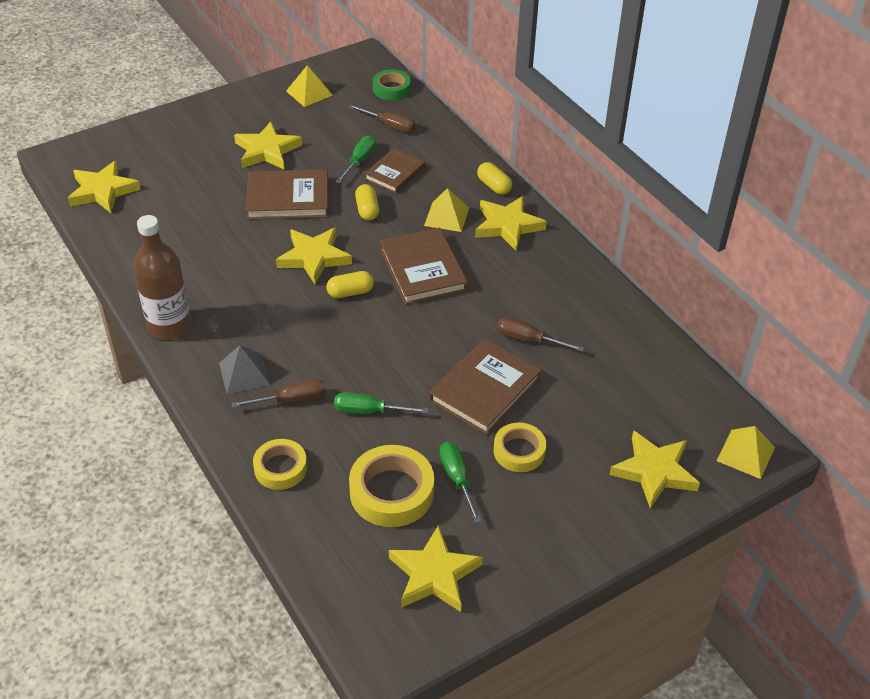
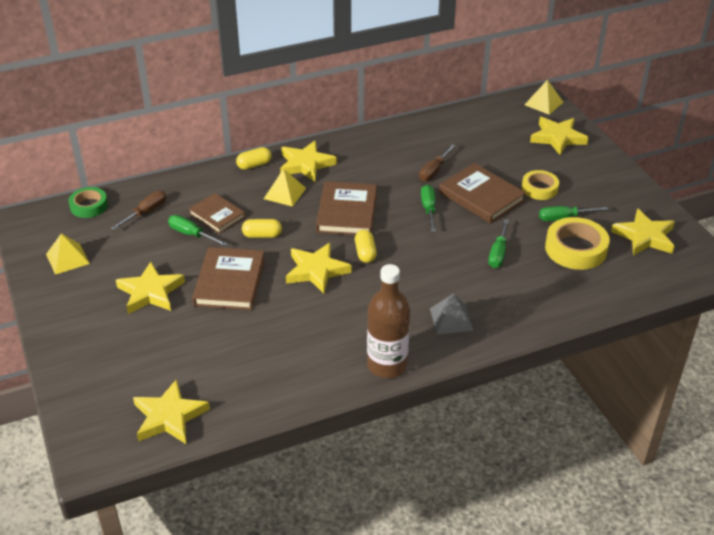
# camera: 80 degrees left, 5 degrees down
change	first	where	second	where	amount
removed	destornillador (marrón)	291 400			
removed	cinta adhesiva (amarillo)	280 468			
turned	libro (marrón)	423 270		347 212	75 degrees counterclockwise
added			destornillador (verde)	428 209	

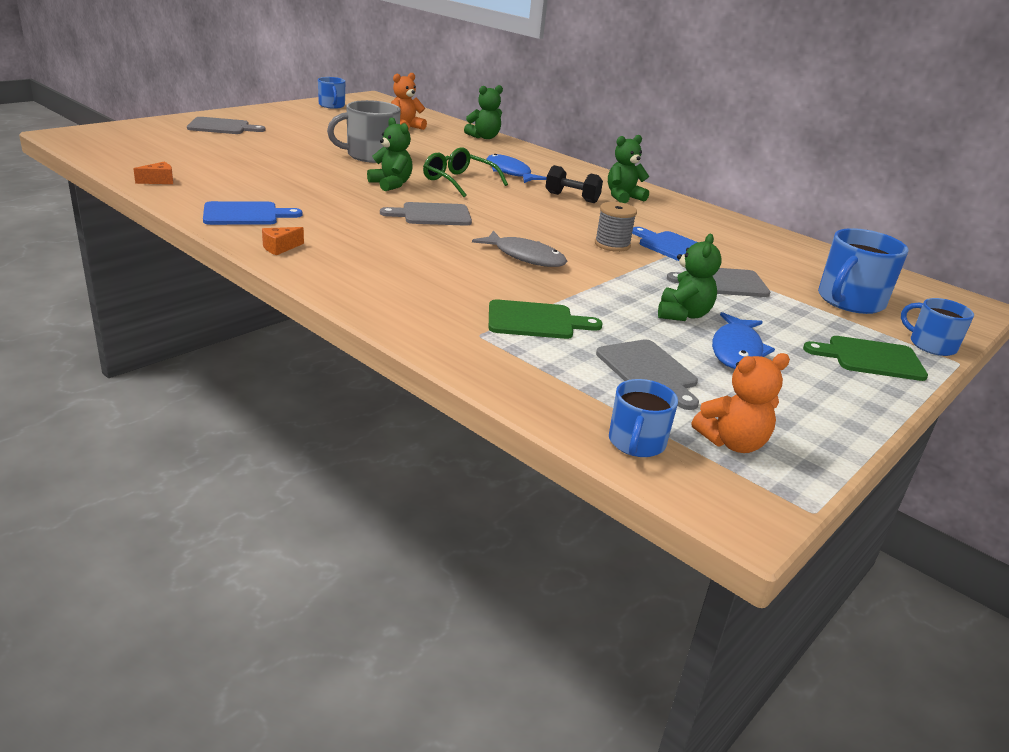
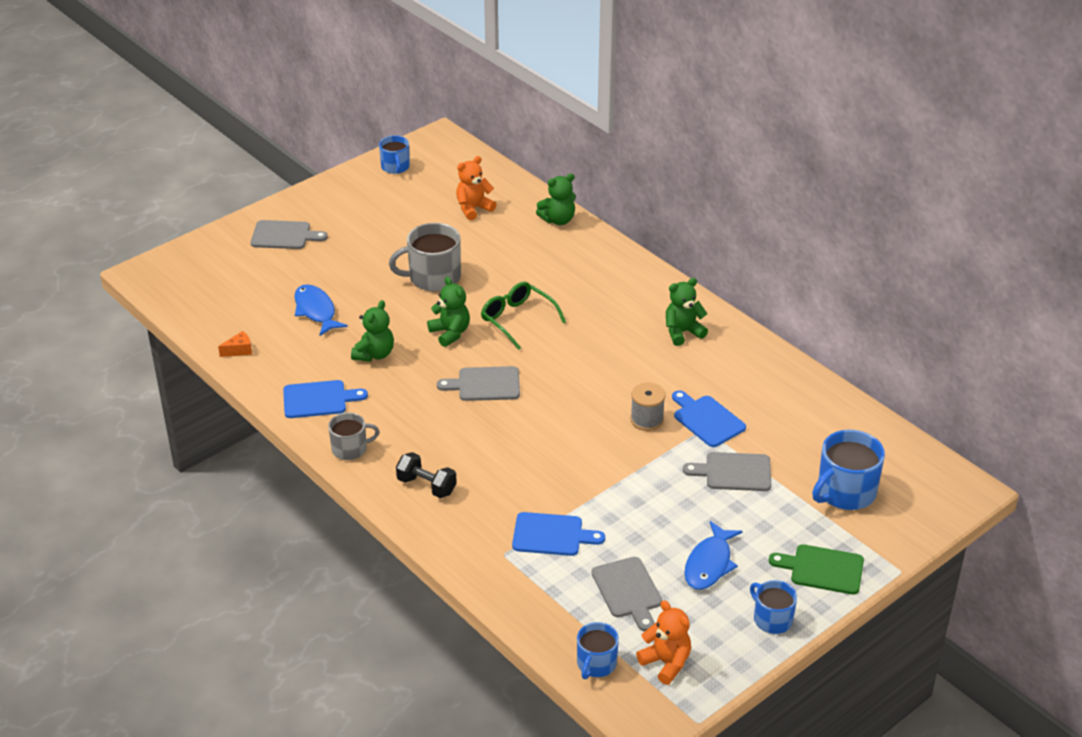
# camera: 10 degrees right, 10 degrees up
change	first	where	second	where	amount
replaced	queso (naranja)	280 248	taza (gris)	350 449	
removed	pez (gris)	525 257			
moved	pez (azul)	510 172		316 311	
recoloured	tabla de cortar (verde)	535 321	tabla de cortar (azul)	551 535	
moved	mancuerna (negro)	572 198		426 486	
moved	osito (verde)	683 315		374 354	
turned	osito (naranja)	732 443		666 663	120 degrees counterclockwise
moved	taza (azul)	931 345		772 619	

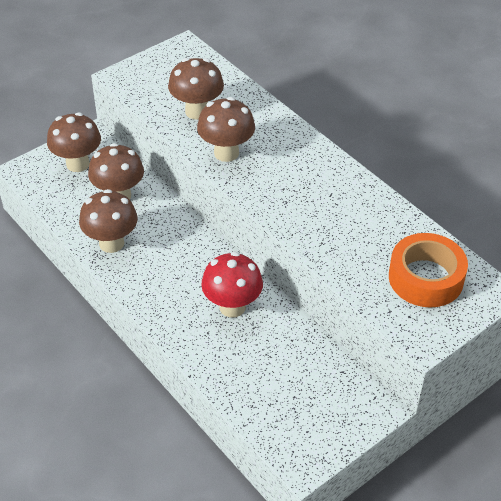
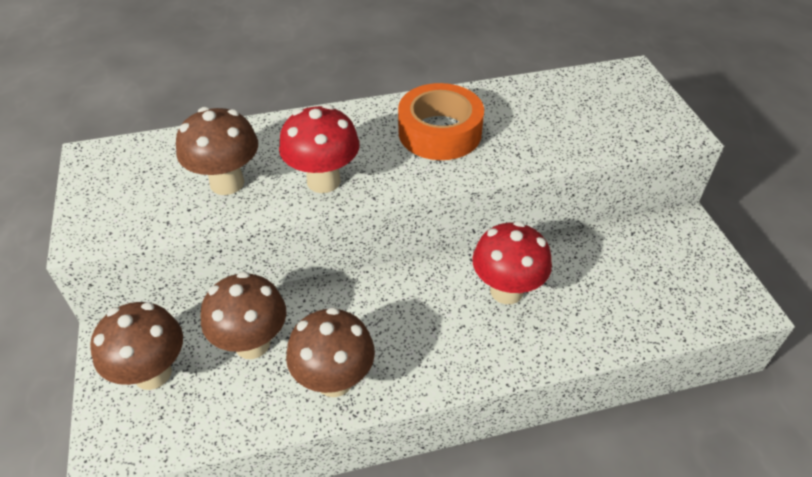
# camera: 65 degrees left, 0 degrees up
change	first	where	second	where	amount
recoloured	seta (marrón)	226 153	seta (rojo)	323 181	
moved	cinta adhesiva (naranja)	425 278		440 132	

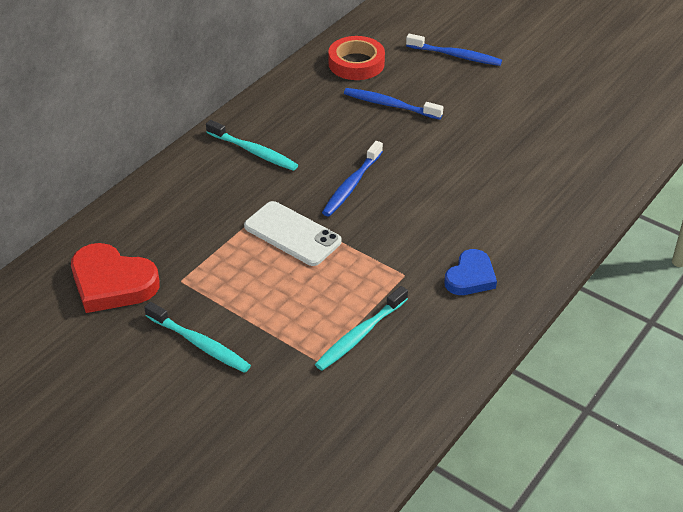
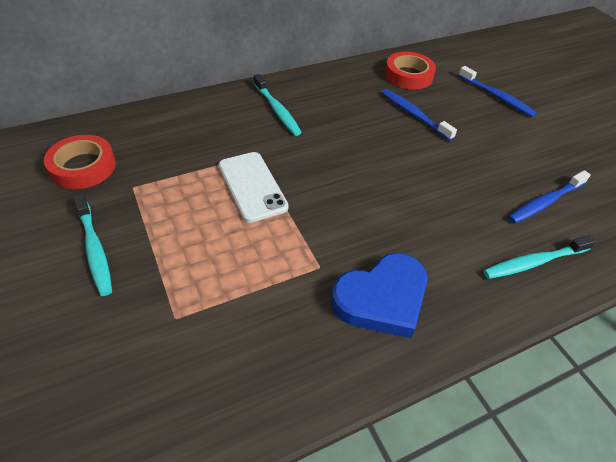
# camera: 25 degrees right, 5 degrees up
change	first	where	second	where	amount
replaced	corazón (rojo)	112 283	cinta adhesiva (rojo)	83 167	
moved	cepillo de dientes (turquesa)	360 335		534 262	
moved	cepillo de dientes (azul)	351 185		545 202	
resized	corazón (azul)	470 277		381 298	x1.57

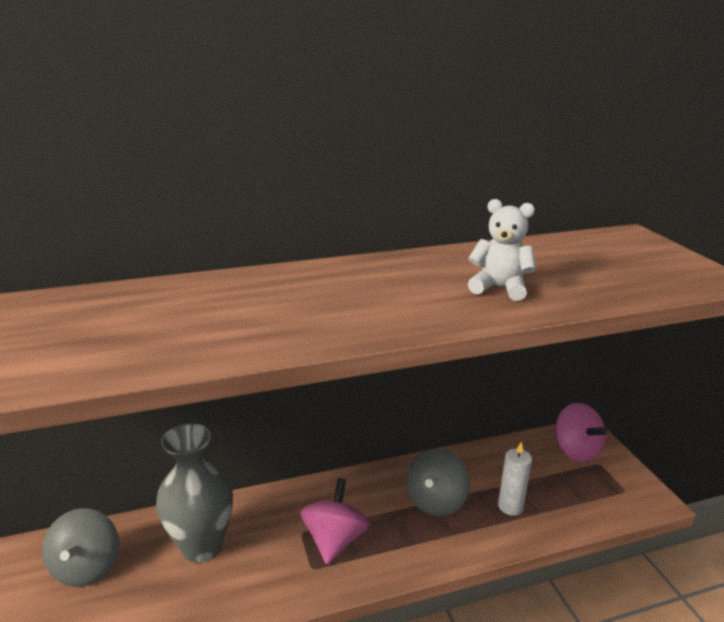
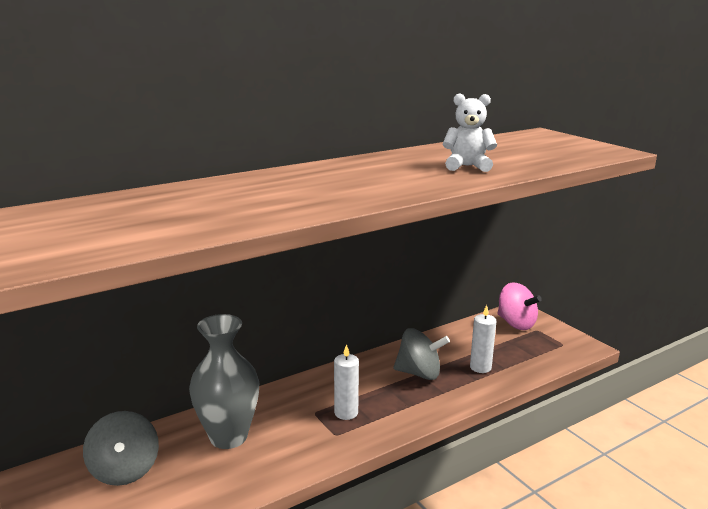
# camera: 15 degrees left, 5 degrees down
change	first	where	second	where	amount
replaced	peonza (rosa)	334 540	vela (blanco)	346 413	
turned	peonza (gris)	436 501		419 373	90 degrees counterclockwise

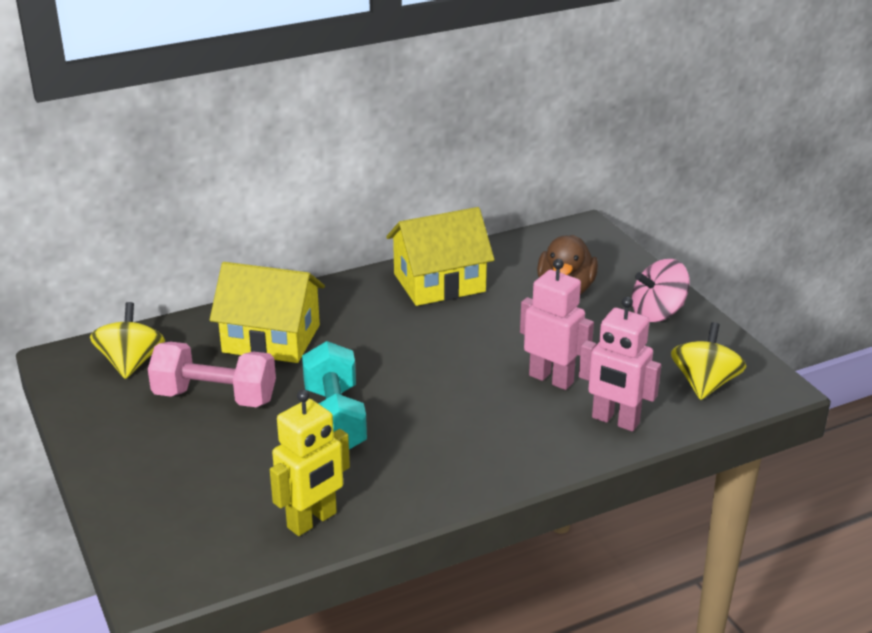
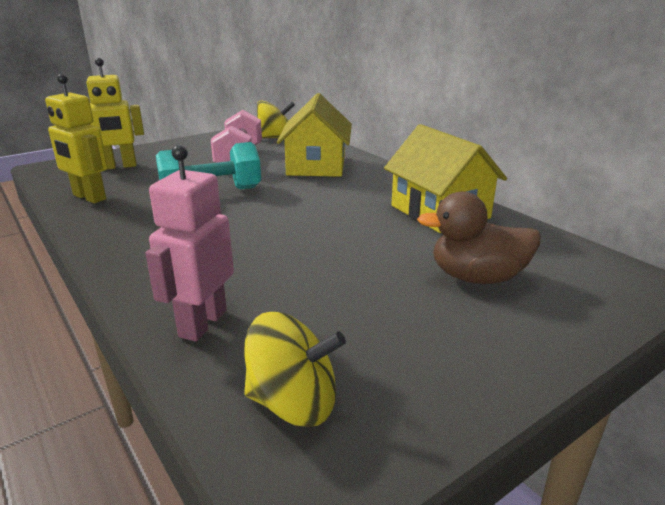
# camera: 80 degrees right, 5 degrees down
change	first	where	second	where	amount
removed	robot (rosa)	551 379			
removed	peonza (rosa)	657 313			
added			robot (amarillo)	119 166	

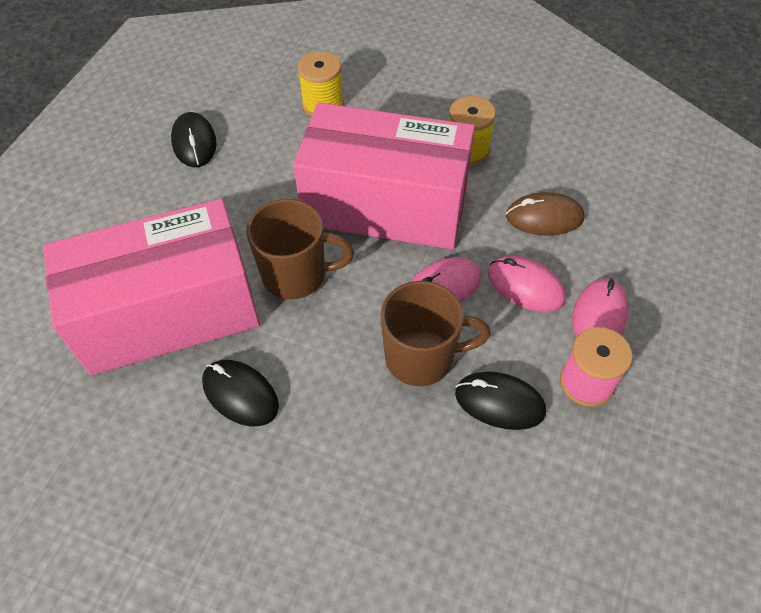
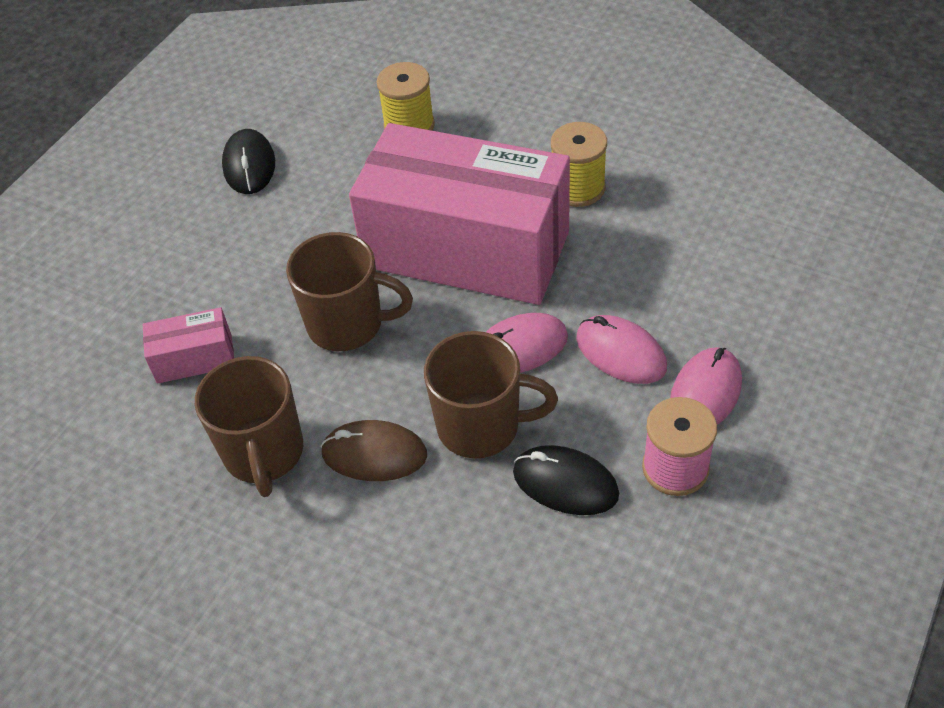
# camera: 10 degrees right, 5 degrees down
change	first	where	second	where	amount
resized	caja (rosa)	168 313		194 358	x0.40
replaced	ratón (negro)	240 394	taza (marrón)	264 454	
moved	ratón (marrón)	544 217		374 454	

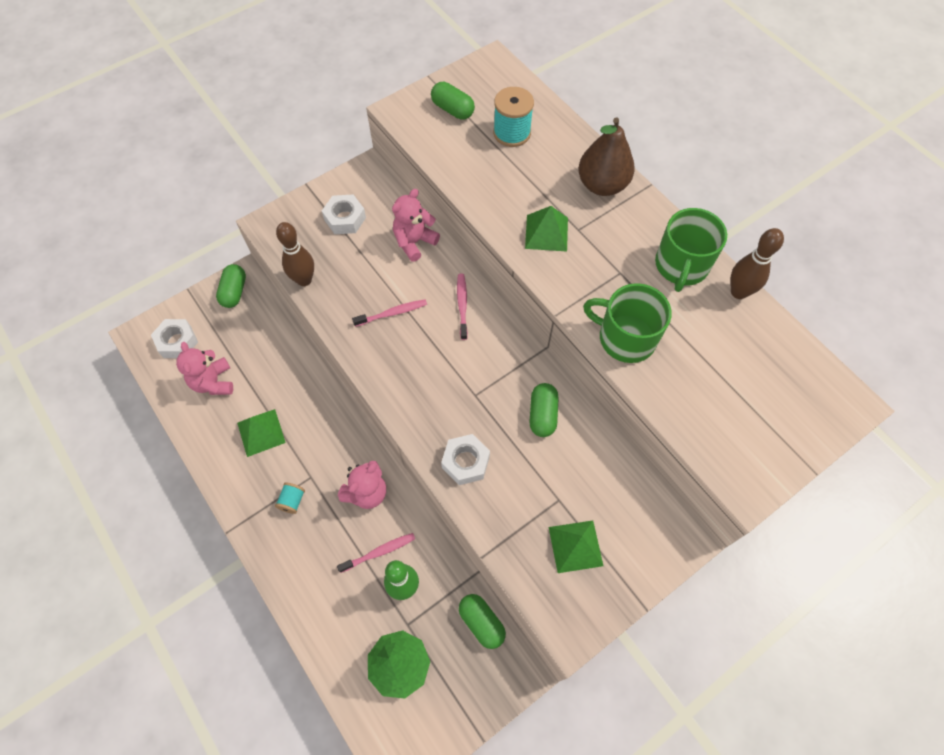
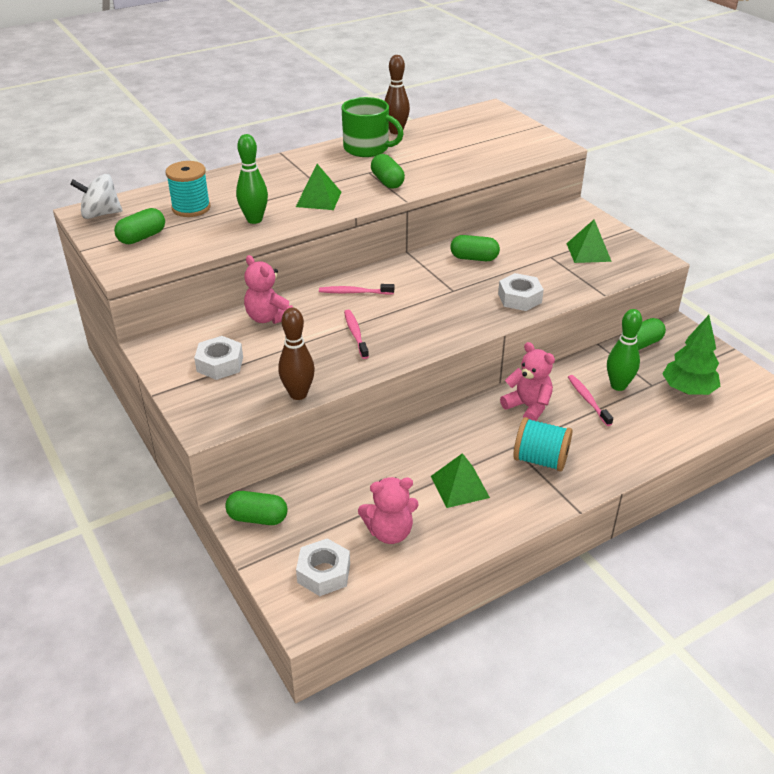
# camera: 85 degrees left, 25 degrees down
change	first	where	second	where	amount
resized	carrete (turquesa)	292 501		540 460	x1.83
removed	pera (marrón)	602 185			
removed	taza (verde)	625 337			
added			peonza (blanco)	100 214	
added			bolo (verde)	254 220	
added			cápsula (verde)	387 182	

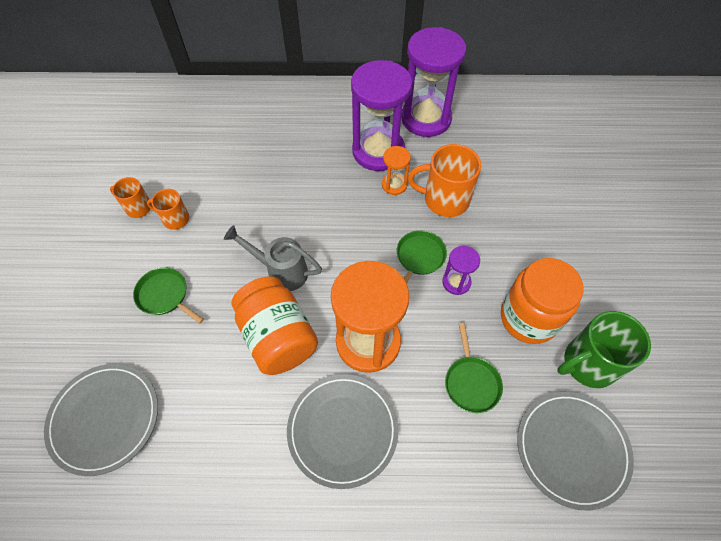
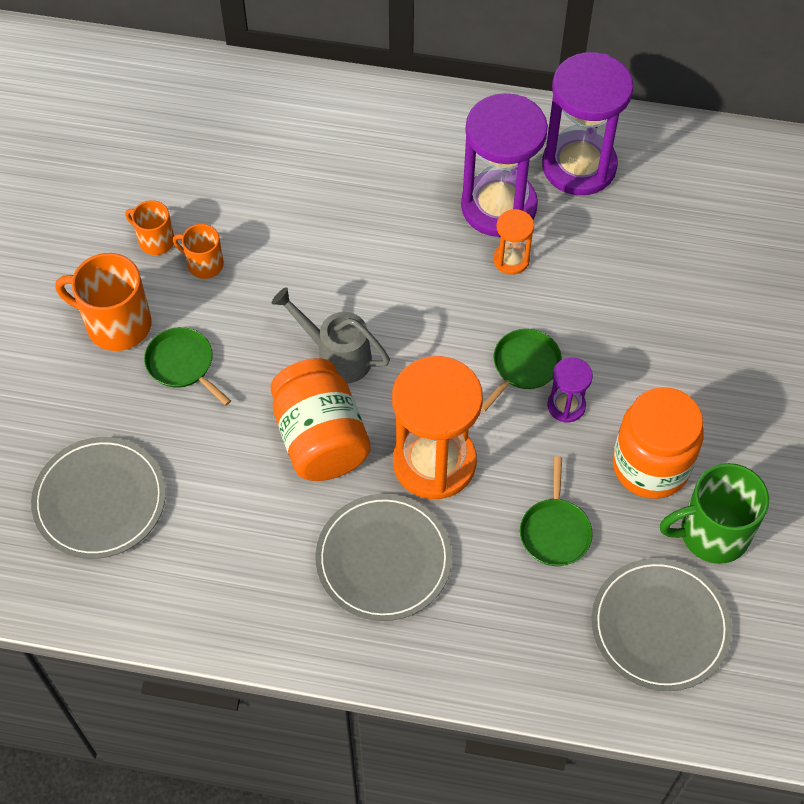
# camera: 10 degrees right, 0 degrees up
change	first	where	second	where	amount
moved	taza (naranja)	444 199		116 324	

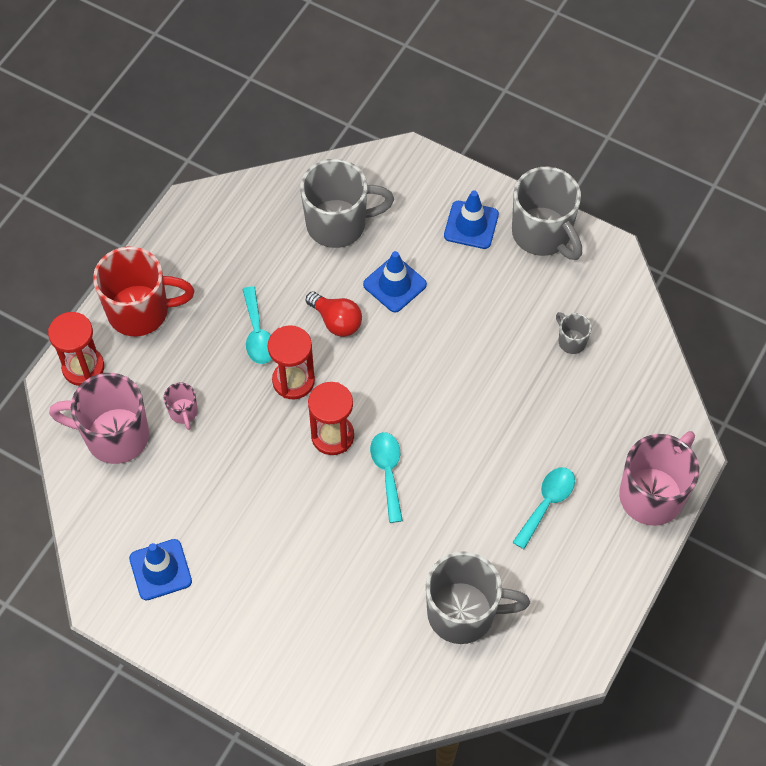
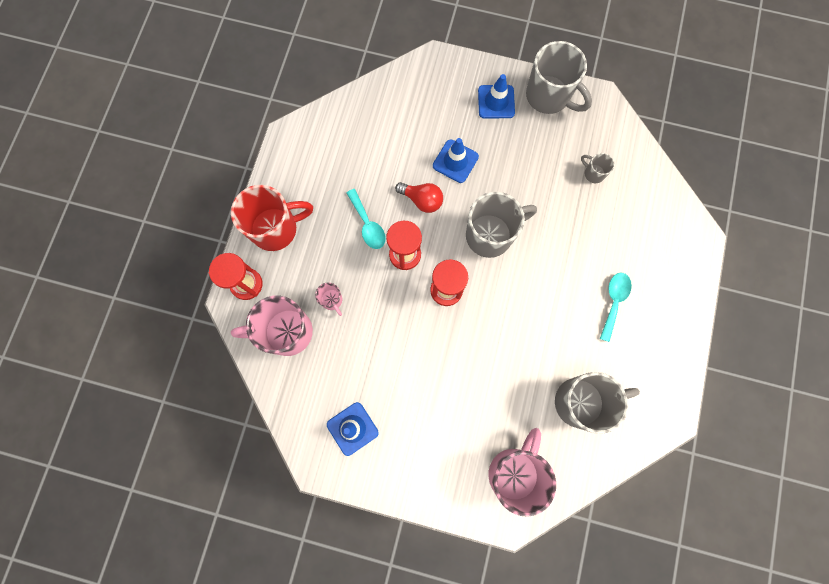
# camera: 15 degrees left, 15 degrees up
change	first	where	second	where	amount
moved	taza (gris)	338 224		490 235	
removed	cuchara (turquesa)	388 472			
moved	taza (rosa)	652 494		514 472	

